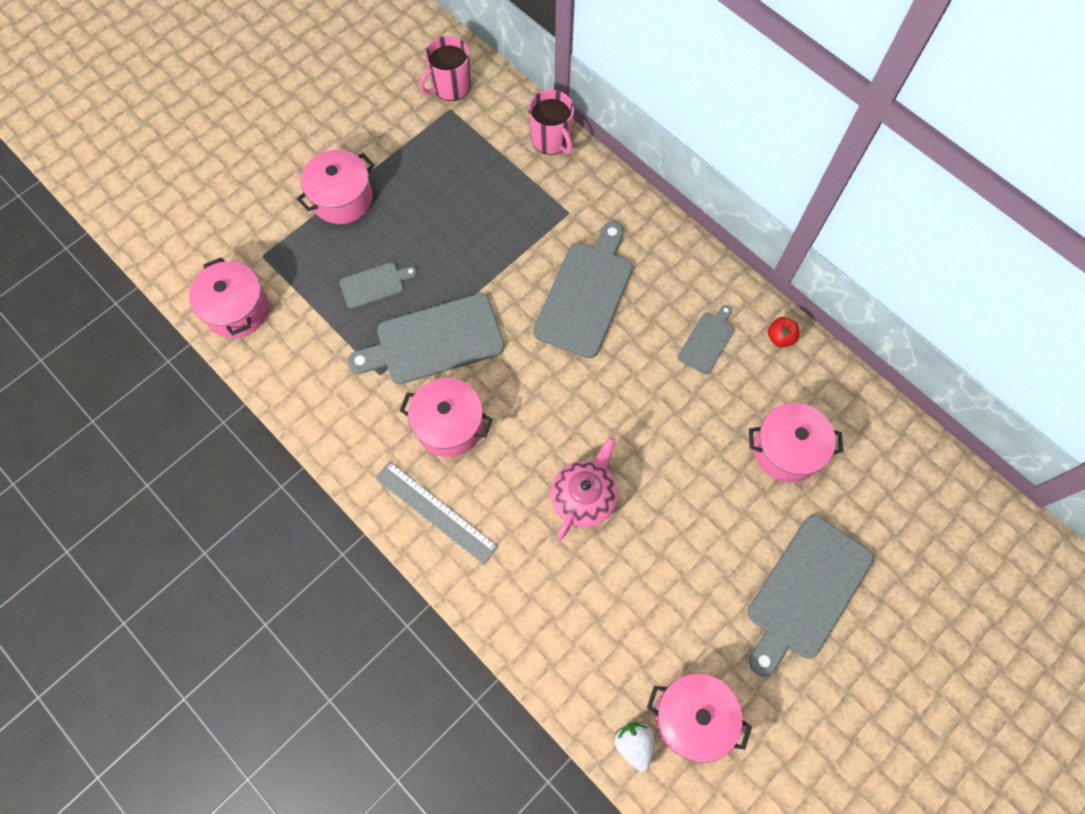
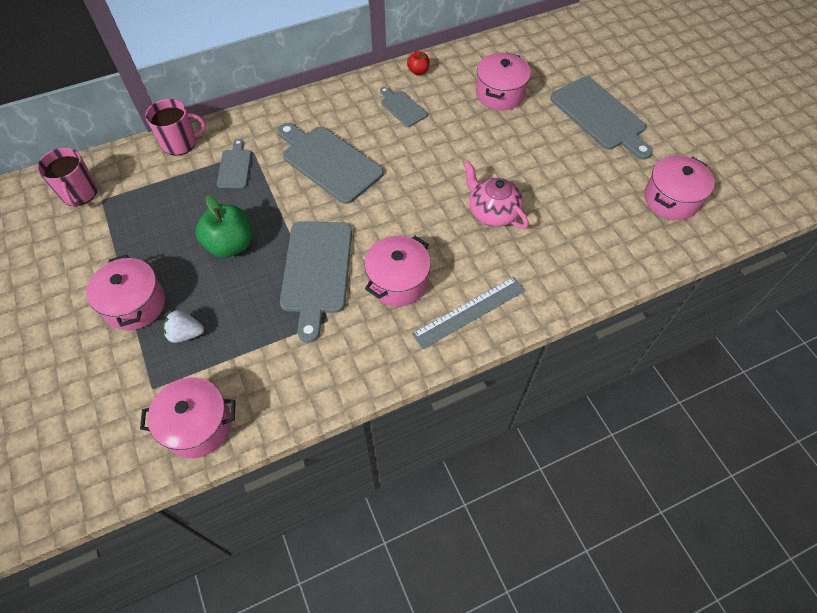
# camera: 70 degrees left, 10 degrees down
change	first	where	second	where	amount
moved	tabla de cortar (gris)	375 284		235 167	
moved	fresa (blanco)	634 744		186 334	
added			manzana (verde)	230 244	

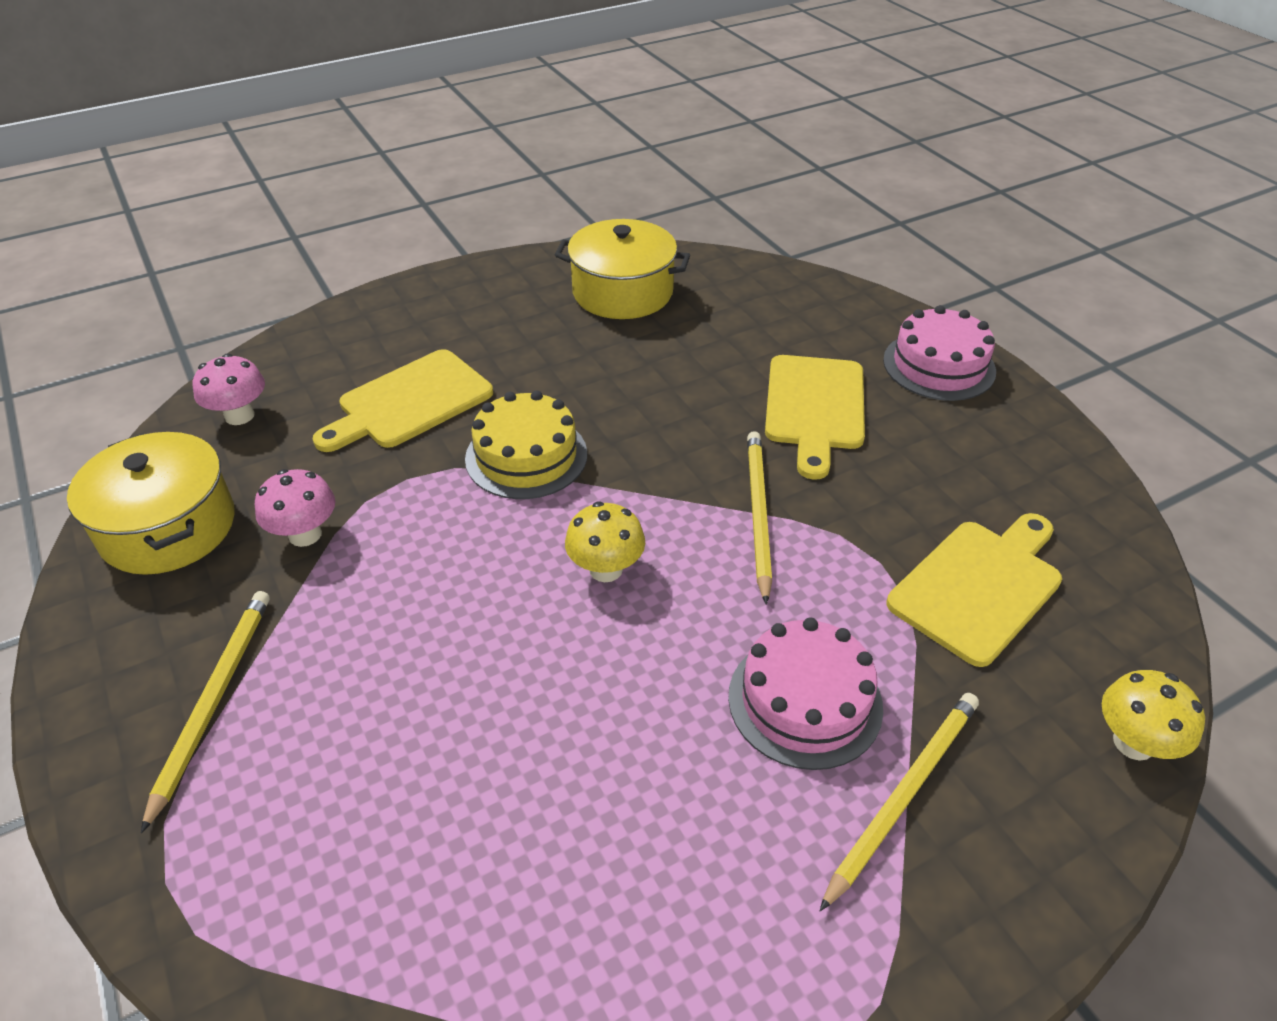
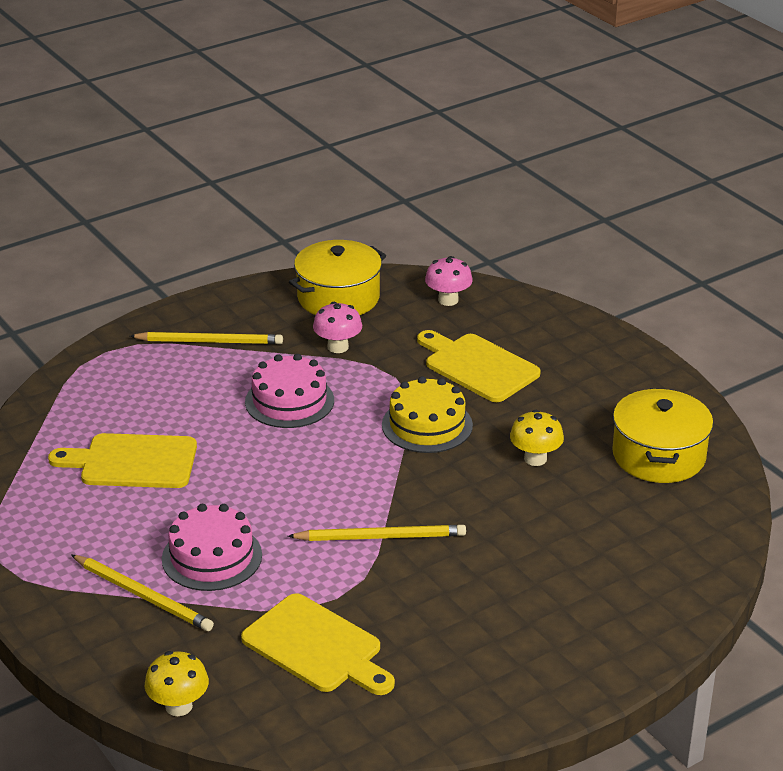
# camera: 85 degrees right, 10 degrees down
change	first	where	second	where	amount
moved	seta (amarillo)	606 569		535 458	
moved	tabla de cortar (amarillo)	814 408		132 462	
moved	tarta (rosa)	939 365		289 401	

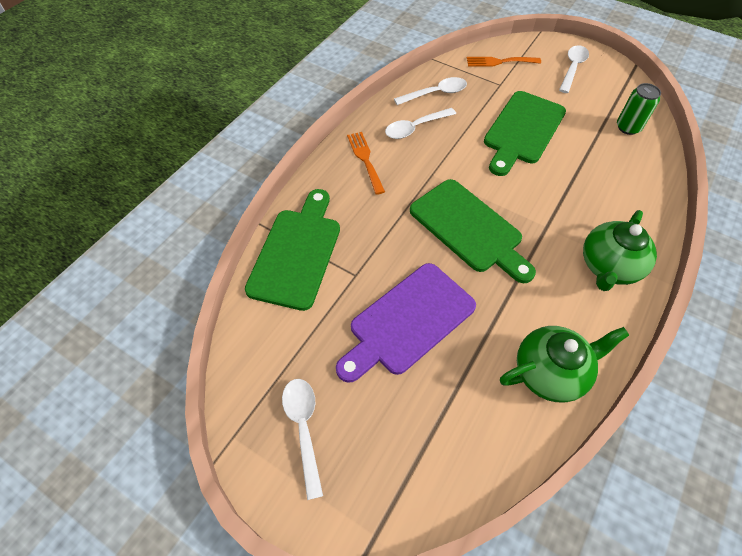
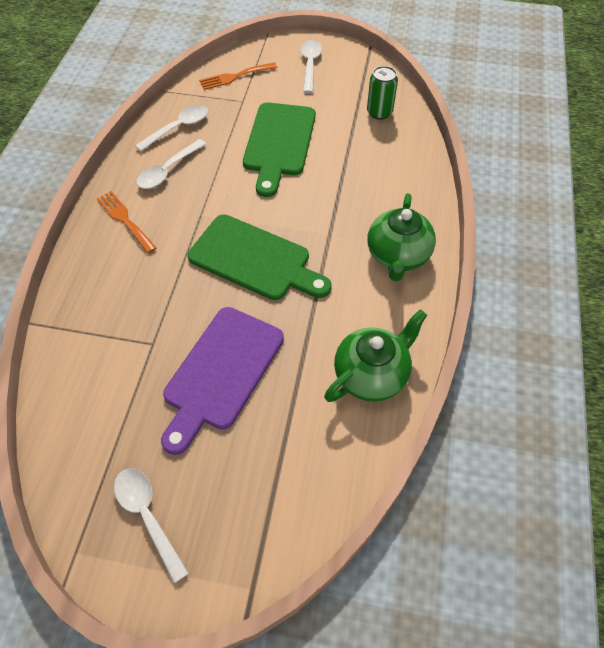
# camera: 20 degrees left, 0 degrees up
change	first	where	second	where	amount
removed	tabla de cortar (verde)	297 253			

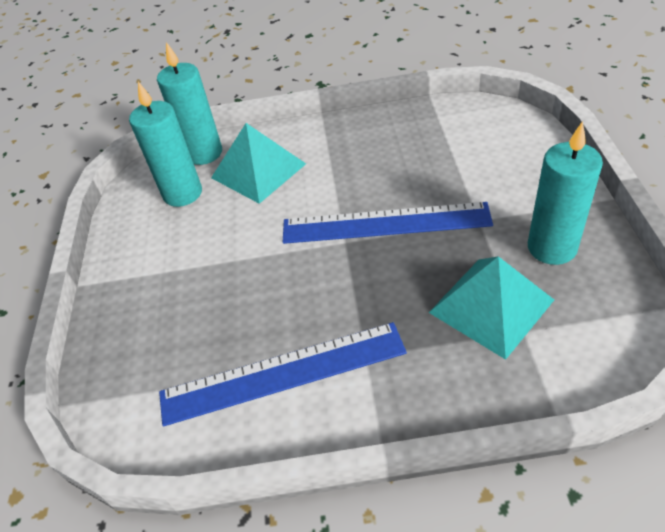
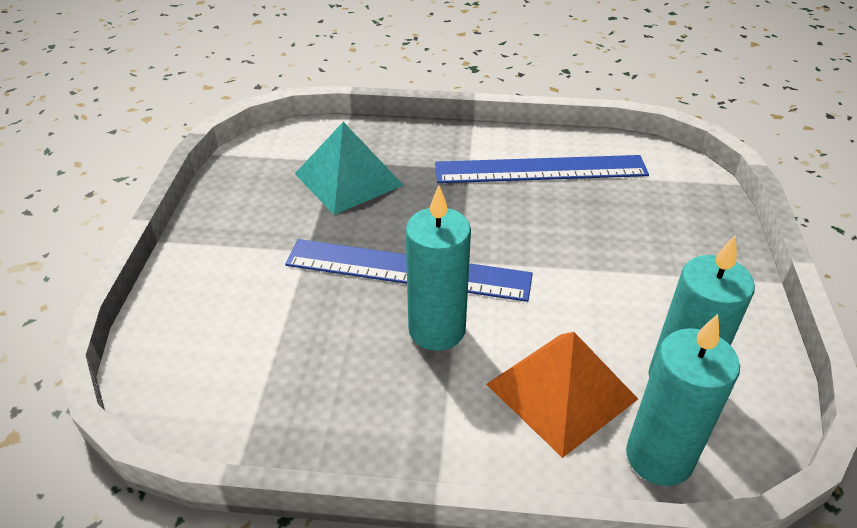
# camera: 175 degrees left, 5 degrees down
change	first	where	second	where	amount
recoloured	pirámide (turquesa)	258 170	pirámide (naranja)	561 391	
moved	vela (turquesa)	552 247		437 330	

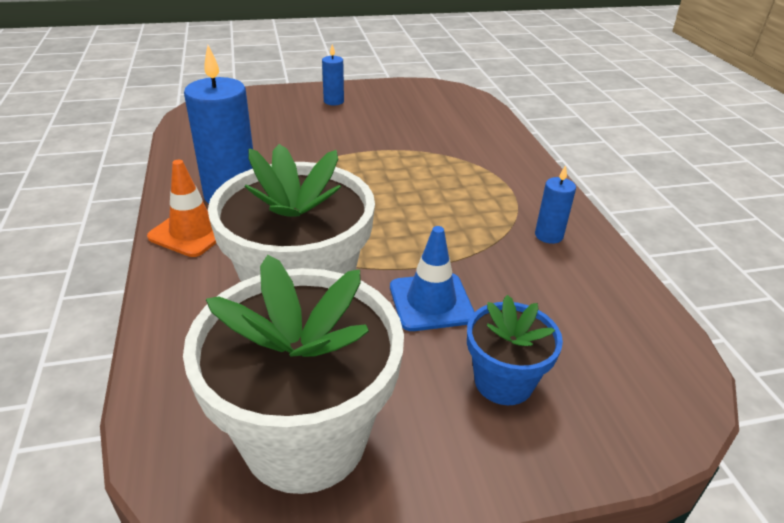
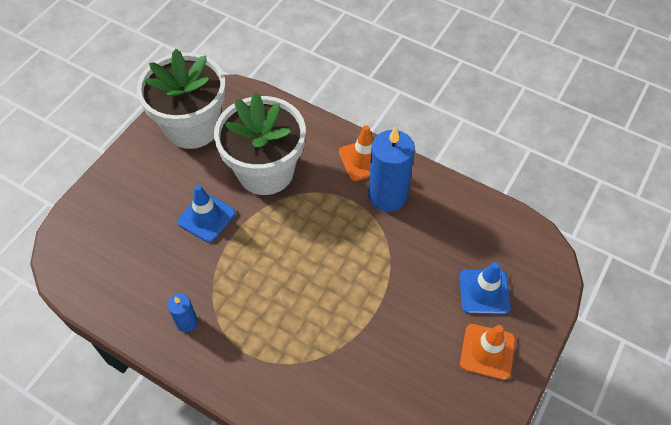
# camera: 135 degrees right, 20 degrees up
change	first	where	second	where	amount
replaced	vela (azul)	333 101	cono de tráfico (naranja)	487 351	
removed	maceta (azul)	503 381			
added			cono de tráfico (azul)	484 292	

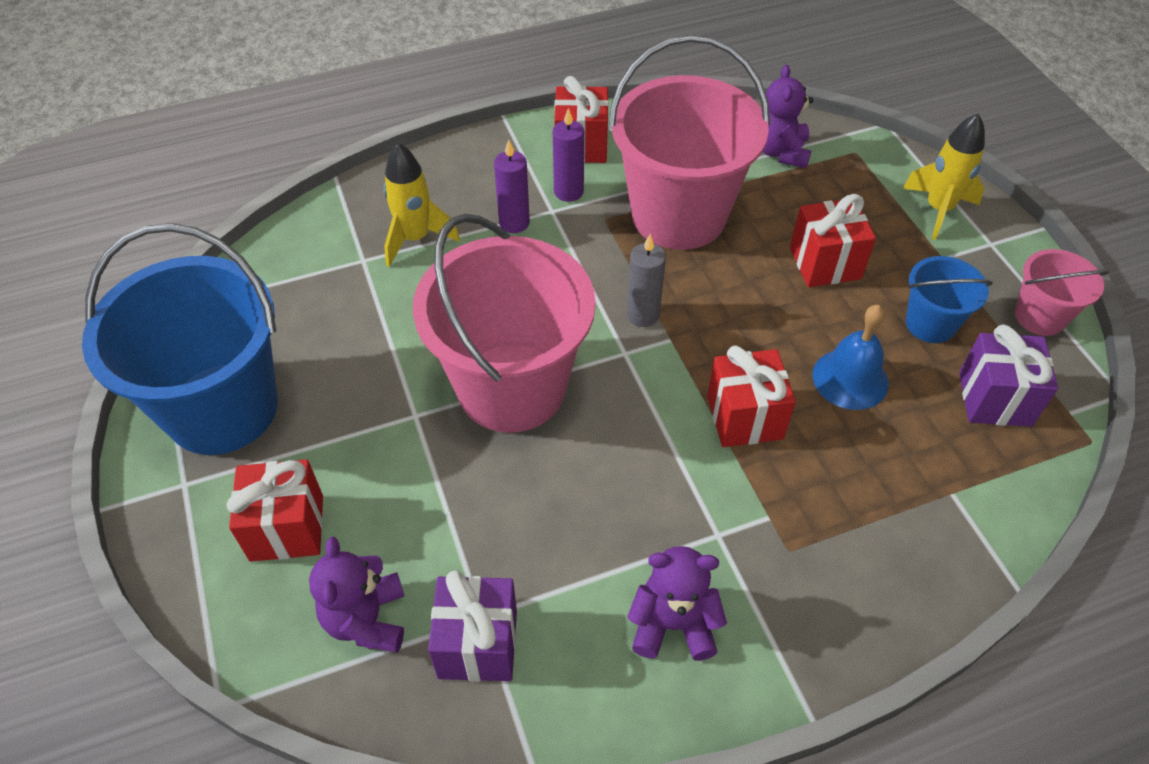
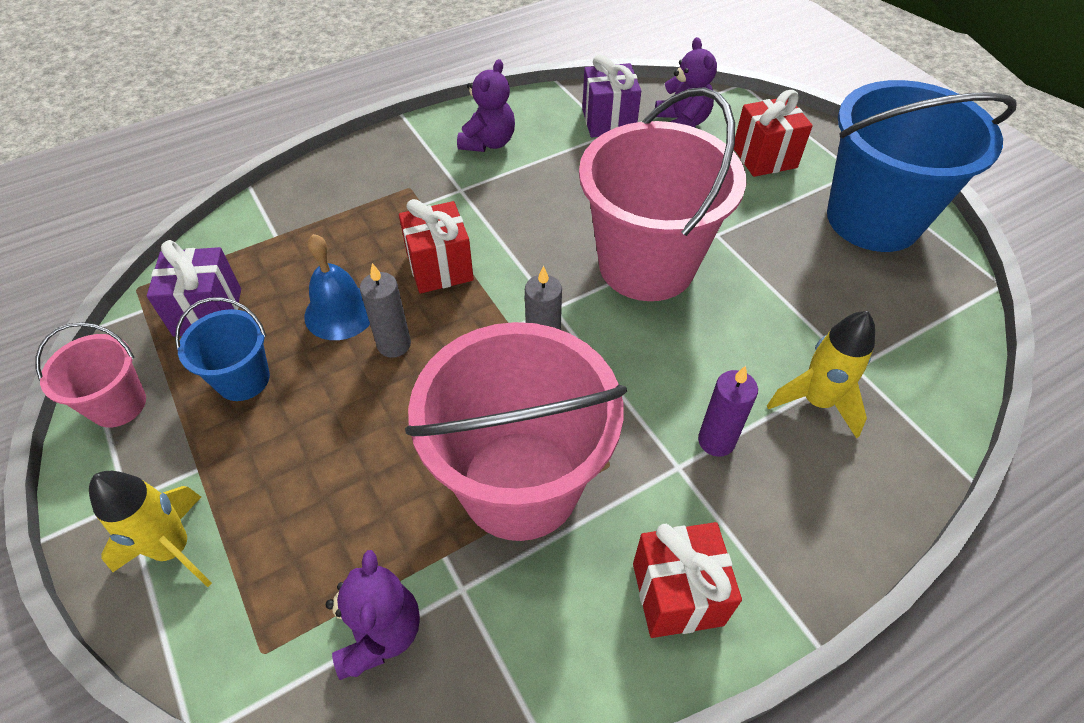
# camera: 170 degrees right, 0 degrees up
change	first	where	second	where	amount
removed	vela (morado)	568 192			
turned	osito (morado)	673 624		488 142	60 degrees counterclockwise
removed	regalo (rojo)	825 263			
added			vela (gris)	394 344	

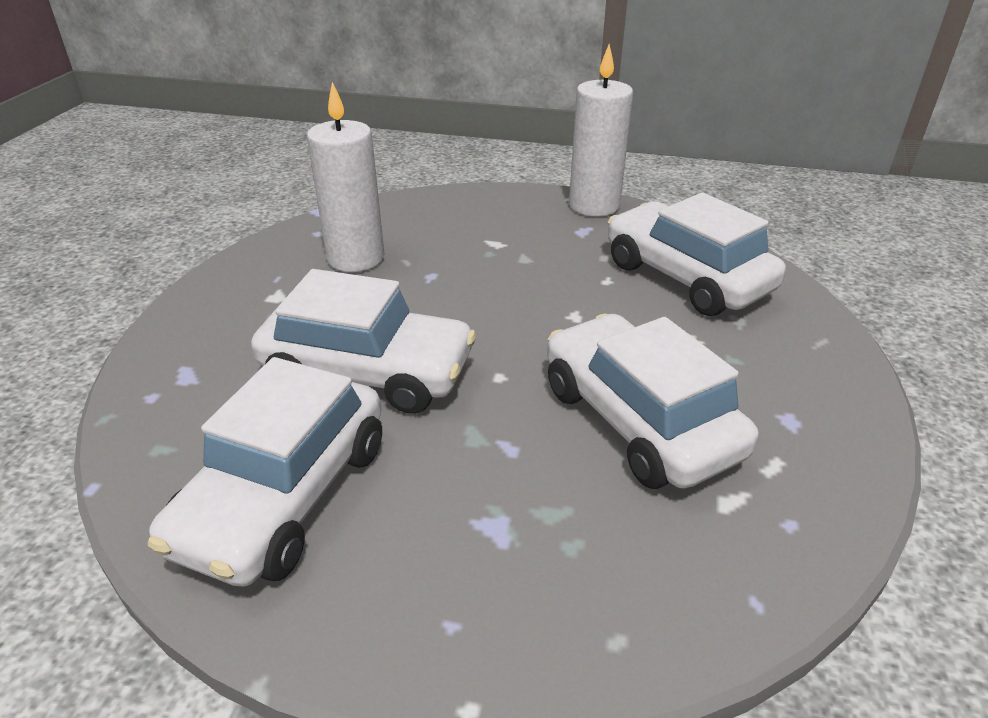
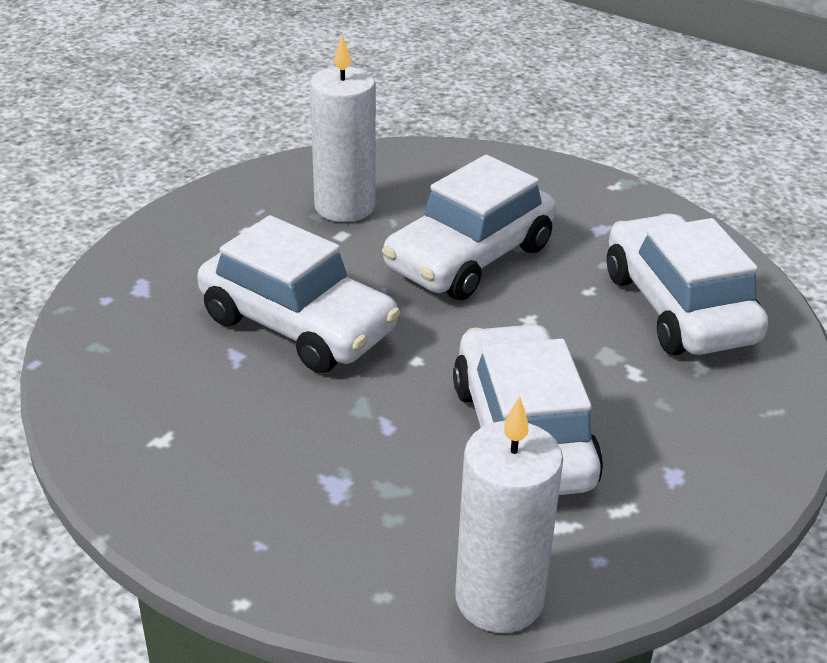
# camera: 20 degrees right, 0 degrees up
change	first	where	second	where	amount
moved	coche (blanco)	284 496		469 257	
moved	vela (blanco)	594 205		499 599	

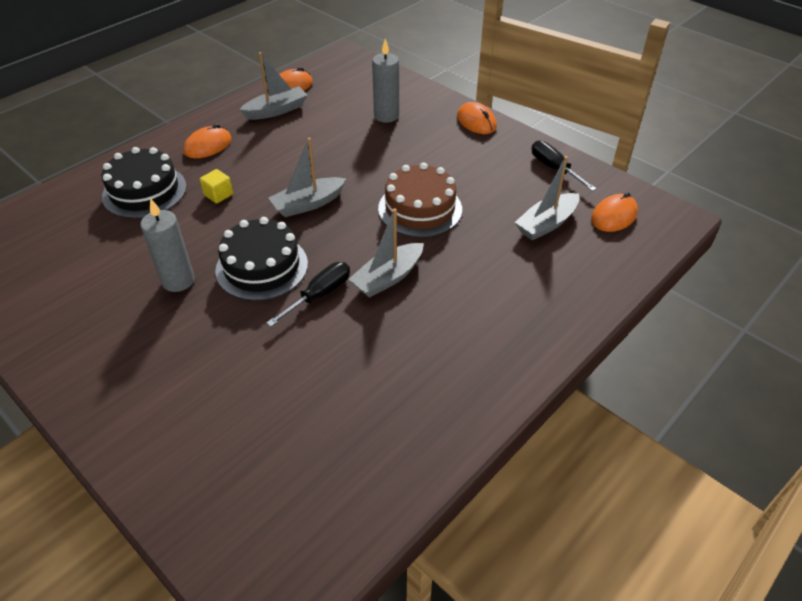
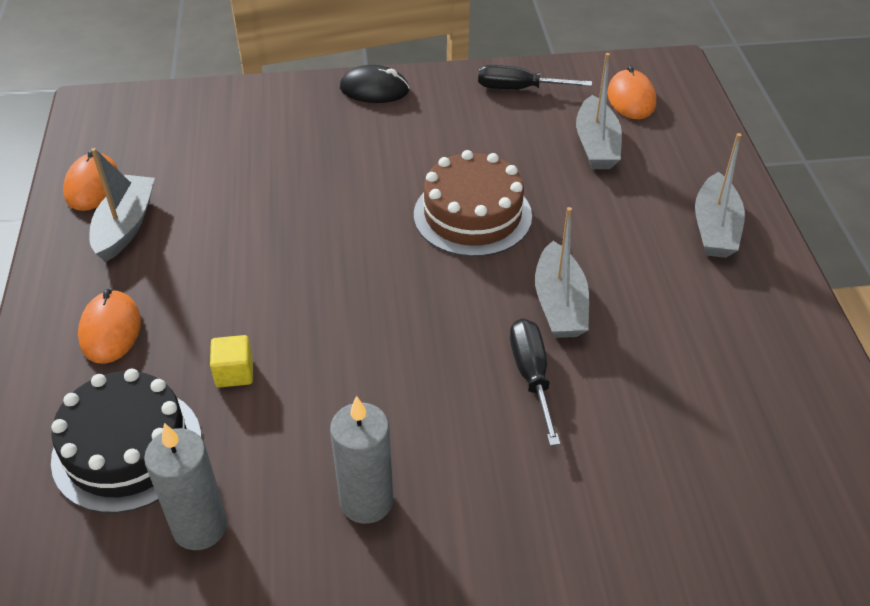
# camera: 50 degrees left, 0 degrees up
change	first	where	second	where	amount
removed	tarta (negro)	262 267			
moved	barco (gris)	308 204		715 228	
moved	vela (gris)	386 116		200 527	
recoloured	ratón (naranja)	476 121	ratón (negro)	374 89	

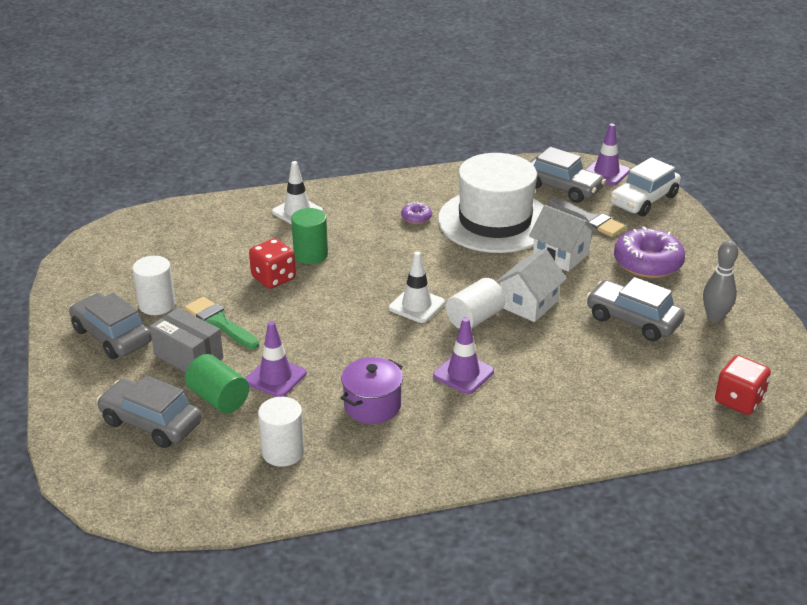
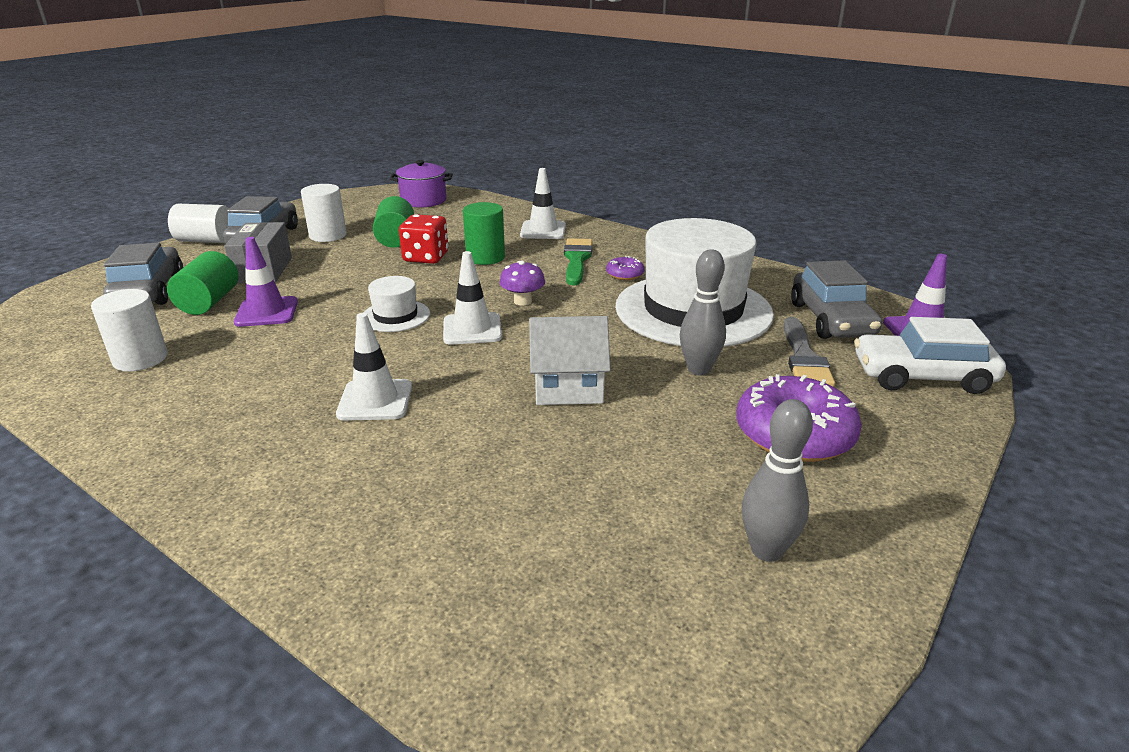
# camera: 50 degrees right, 5 degrees down
change	first	where	second	where	amount
moved	pincel (verde)	219 322		577 259	
moved	olla (morado)	372 405		423 200	
recoloured	cono de tráfico (morado)	463 373	cono de tráfico (blanco)	375 400	
moved	cilindro (blanco)	474 318		206 241	
replaced	casa (blanco)	560 255	bolo (gris)	698 369	
removed	coche (gris)	633 320			
removed	dado (rojo)	739 400			
added			sombrero (blanco)	395 316	
added			cilindro (verde)	396 239	
added			seta (morado)	522 301	

